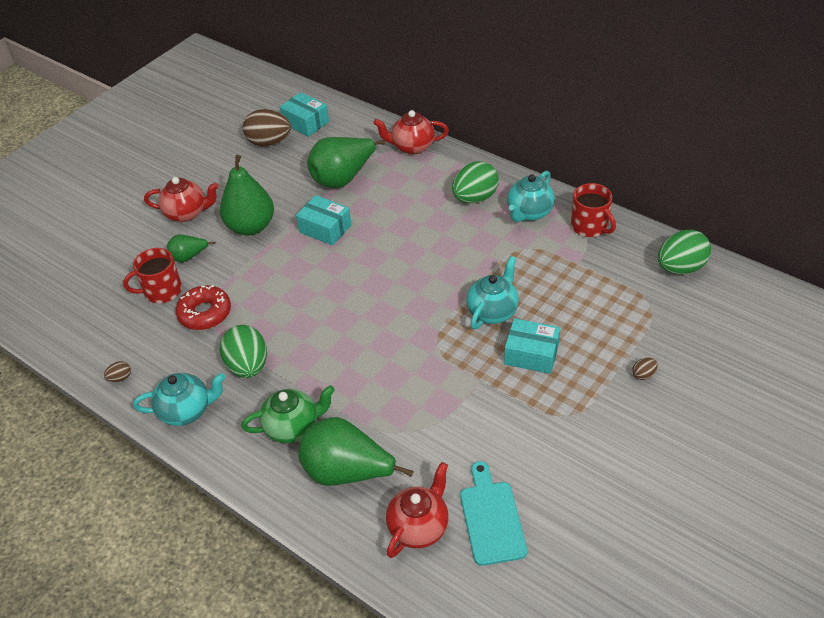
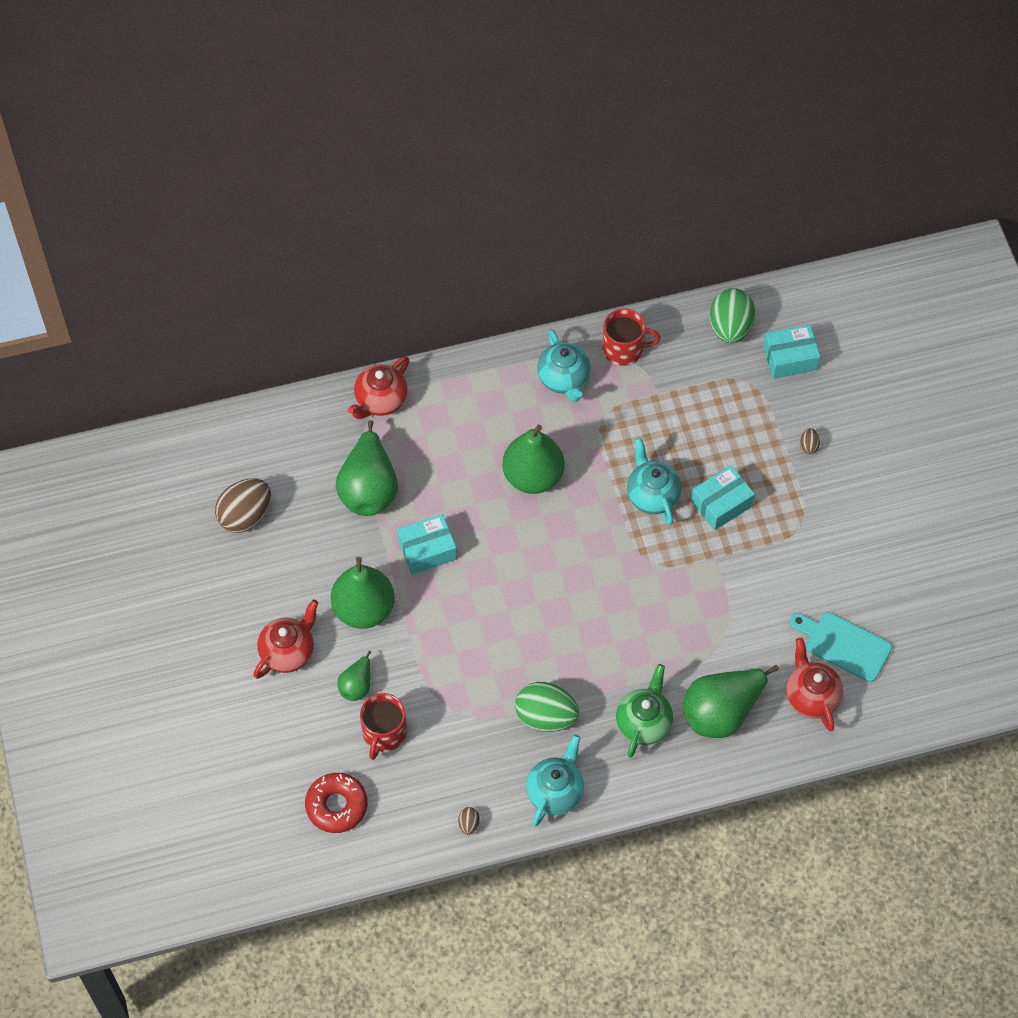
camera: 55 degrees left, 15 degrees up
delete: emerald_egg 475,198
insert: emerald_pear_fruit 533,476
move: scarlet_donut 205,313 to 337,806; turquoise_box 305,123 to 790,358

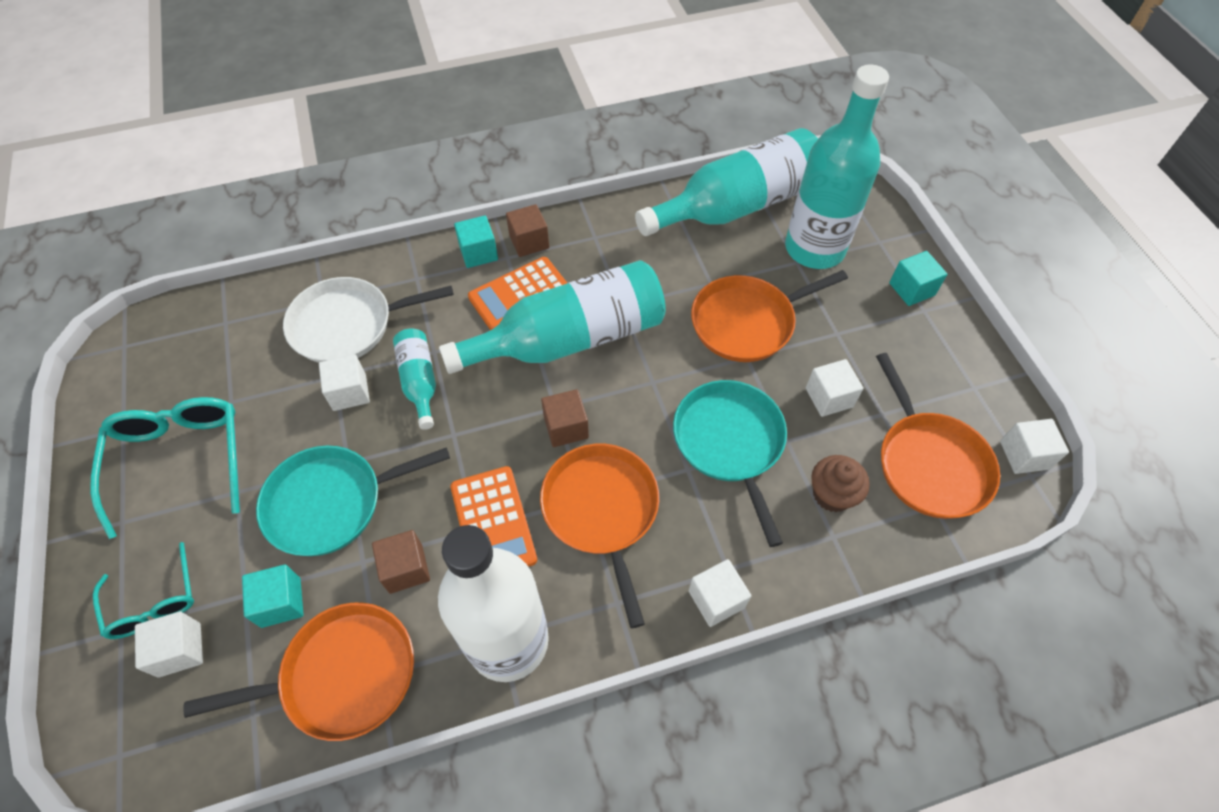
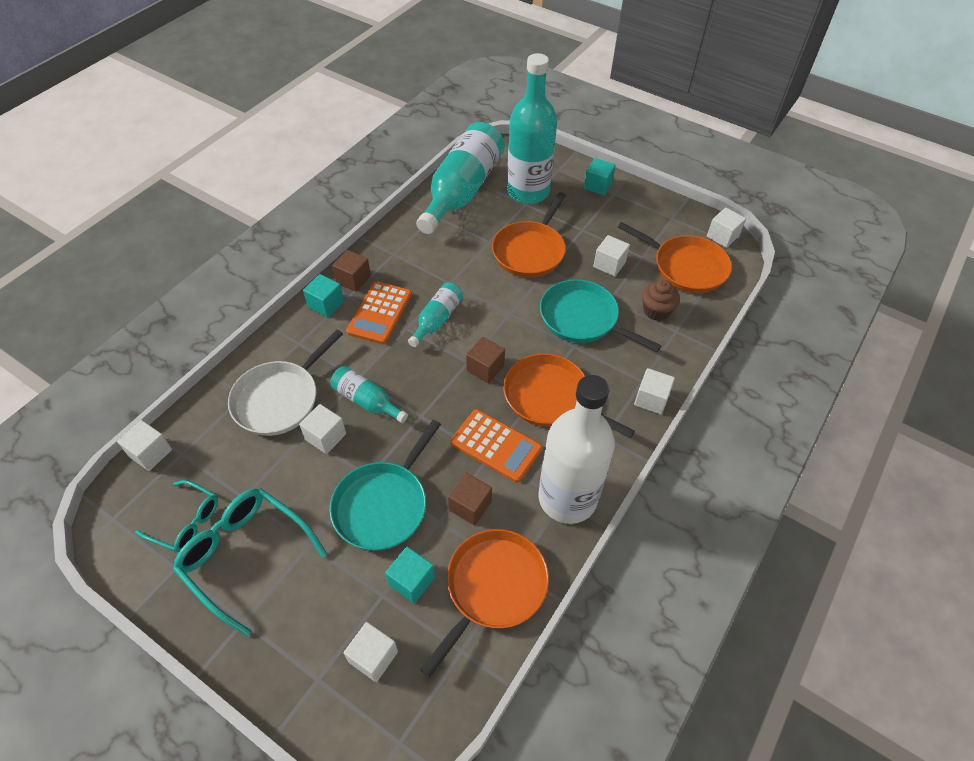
camera: 40 degrees left, 5 degrees down
insert: pure_white_solid_cube 150,453
move: turquoise_glasses 153,601 to 186,522
resize: turquoise_flask 569,339 = 437,320 x0.48

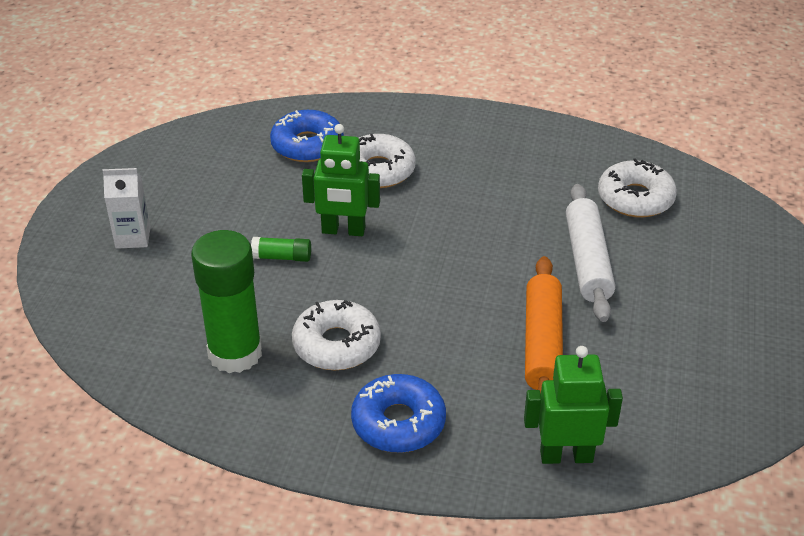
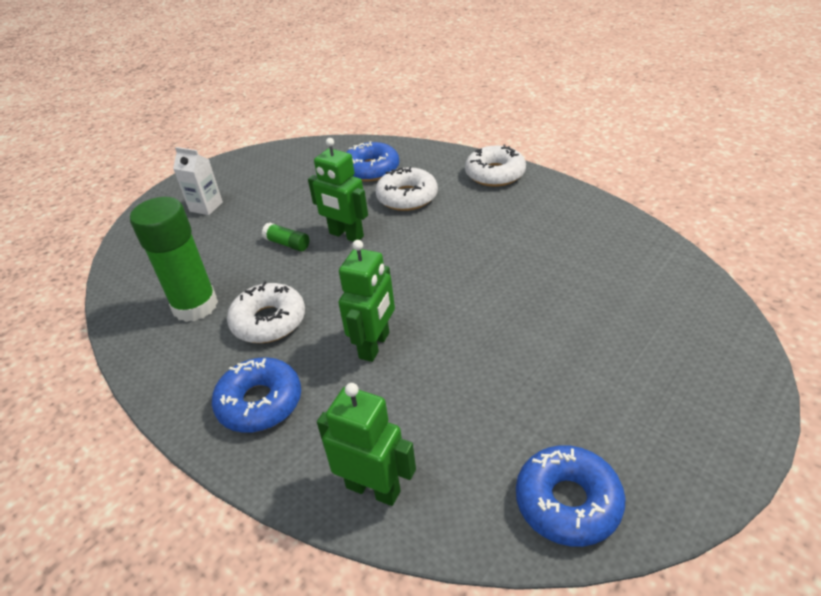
camera: 30 degrees right, 0 degrees up
delete: orange-coloured_rolling_pin 542,343; pure_white_rolling_pin 587,261
insert: emerald_robot_figure 375,345; royal_blue_donut 567,502
move: pure_white_donut 635,198 to 495,174

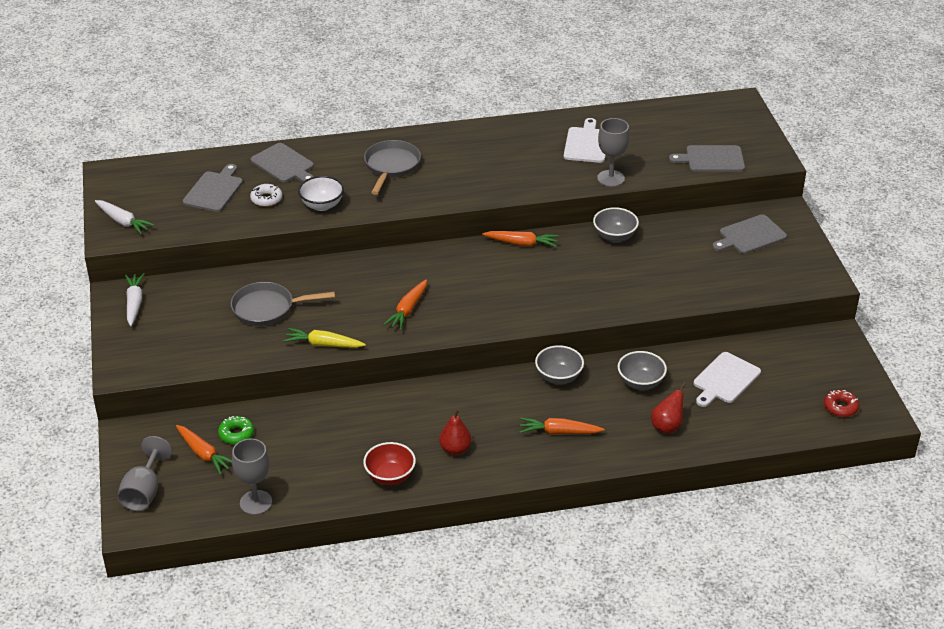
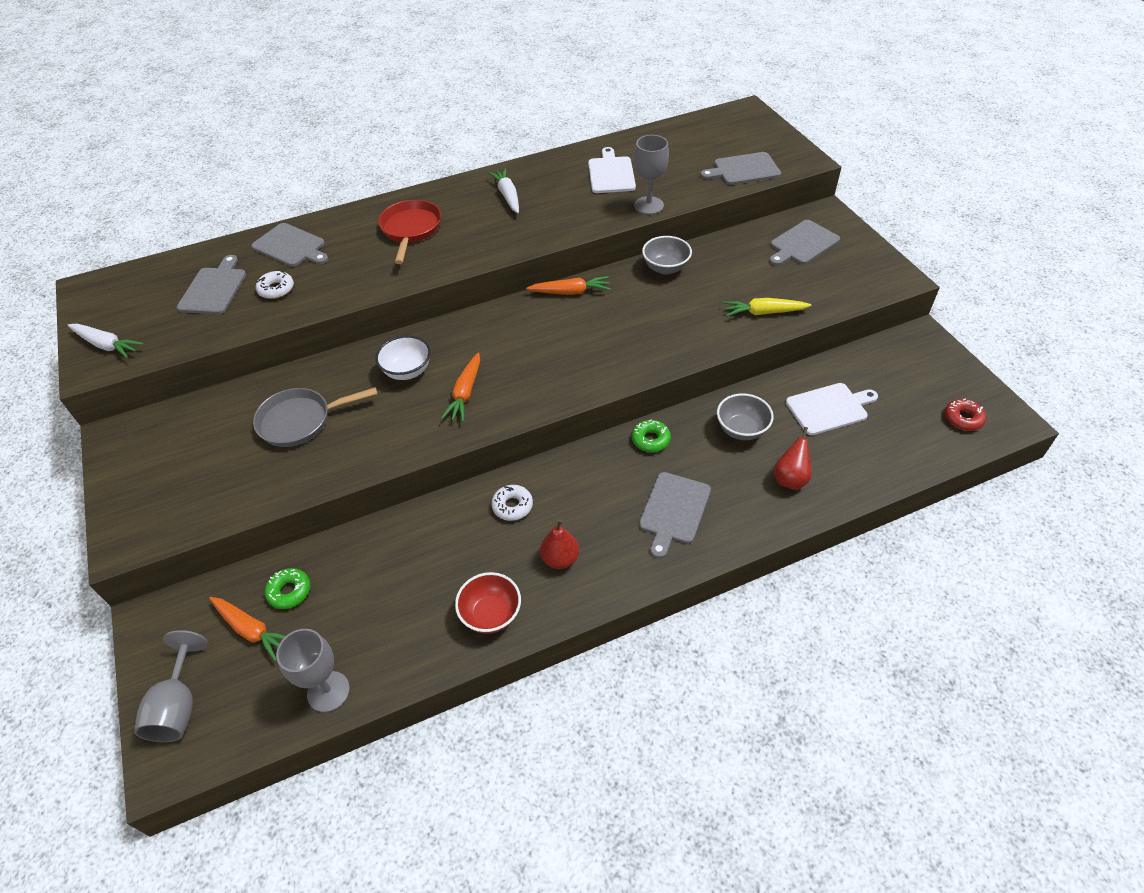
camera: 10 degrees left, 10 degrees up
insert: pure_white_donut 512,506
move: pure_white_toy_carrot 134,303 to 507,196; yellow_toy_carrot 323,344 to 763,312; pure_white_deep_dish 322,205 to 407,371
replace: orange-coloured_toy_carrot 559,432 to grey_chopping_board 673,511; grey_deep_dish 558,377 to emerald_donut 650,440
recolor: grey_frying_pan 391,166 to scarlet_frying_pan 411,230
rotate: pure_white_chopping_board 725,379 = 829,408 135 degrees counterclockwise

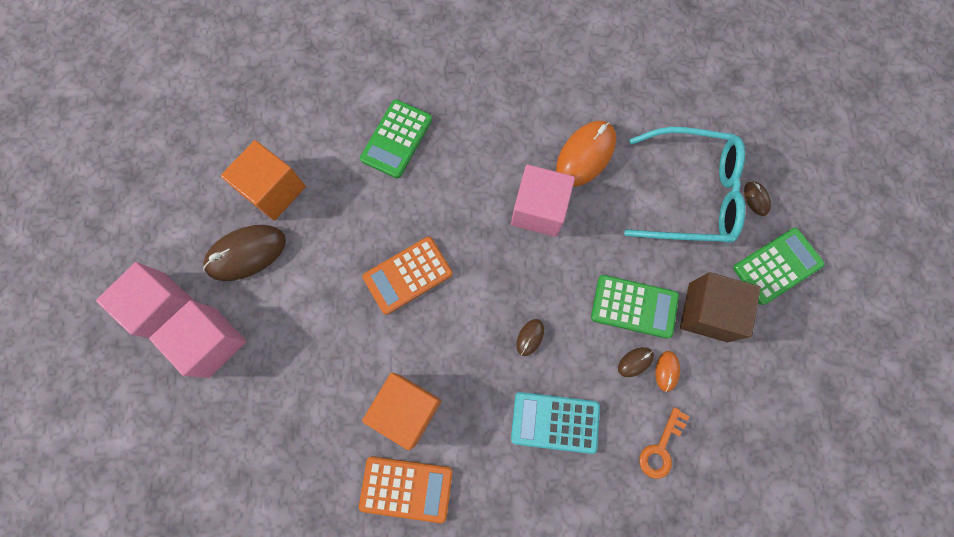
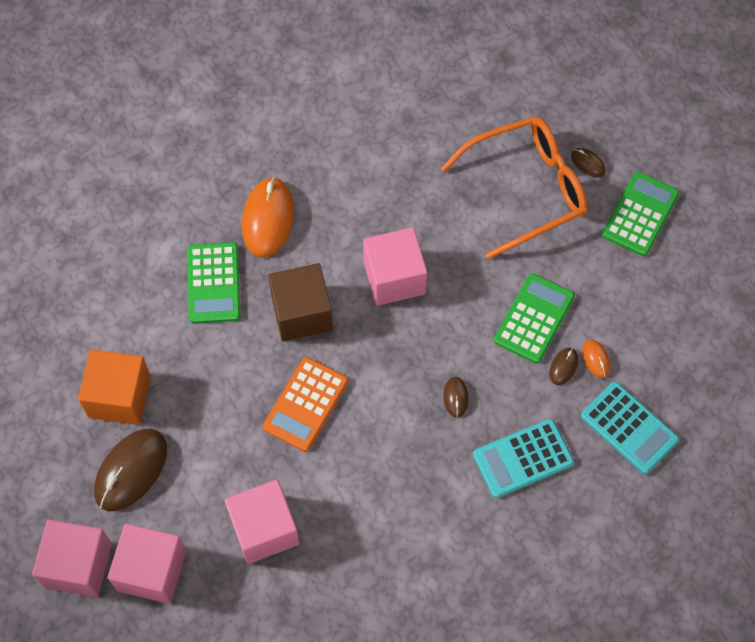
camera: 30 degrees left, 10 degrees down
delete: orange-coloured_adding_machine 406,488; orange-coloured_solid_cube 407,409
insert: rose-pink_solid_cube 264,529
move: orange-coloured_PC_mouse 585,155 to 268,219; brown_solid_cube 707,312 to 302,313
replace: orange-coloured_door_key 661,448 to turquoise_adding_machine 629,428
recolor: turquoise_glasses 691,194 to orange-coloured_glasses 526,189
rotate: emerald_adding_machine 634,306 = 534,318 45 degrees counterclockwise

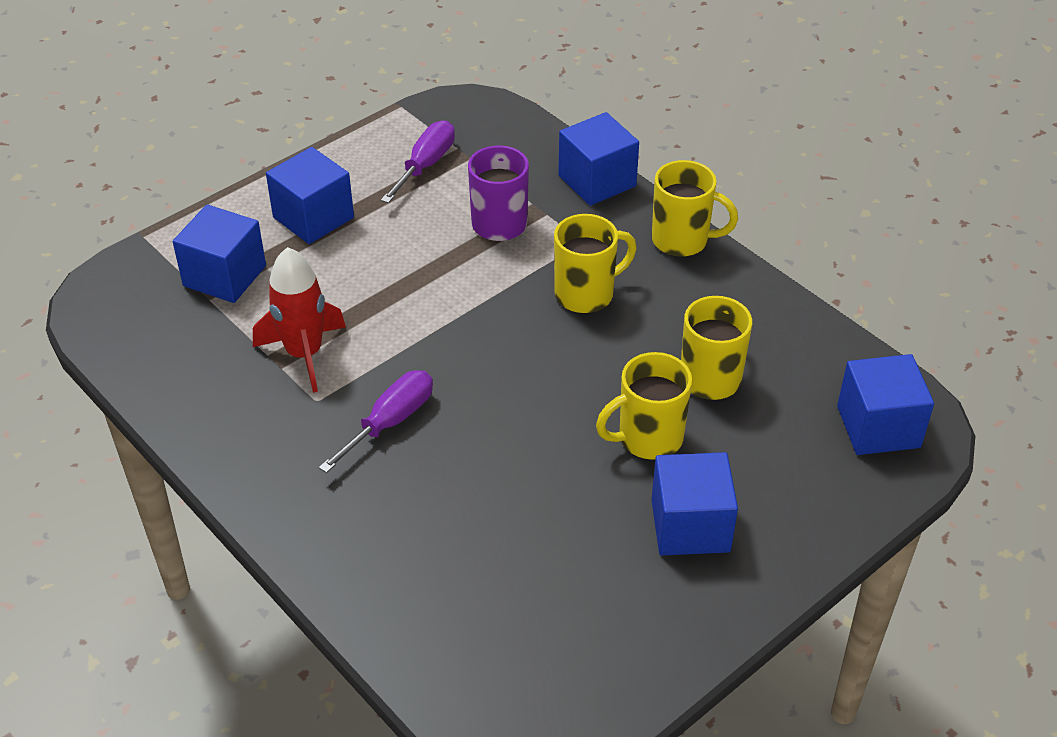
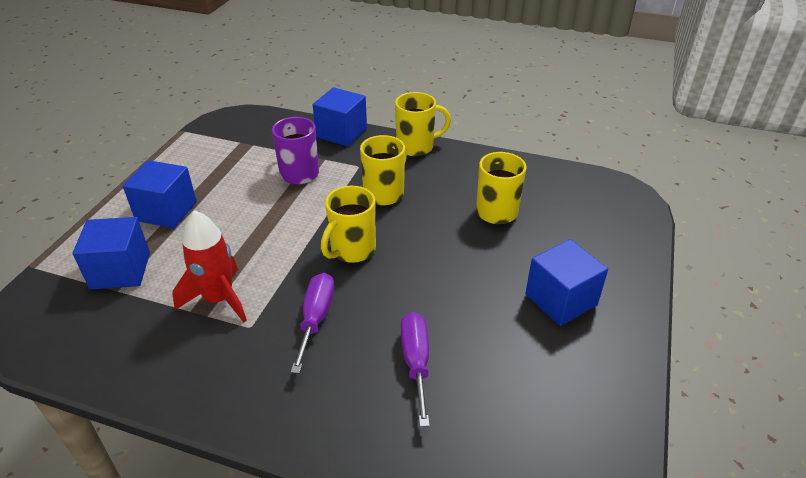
camera: 30 degrees left, 5 degrees down
delete: royal_blue_solid_cube 878,427
move: royal_purple_hand_screwdriver 426,165 to 416,362; yellow_mug 648,438 to 352,250

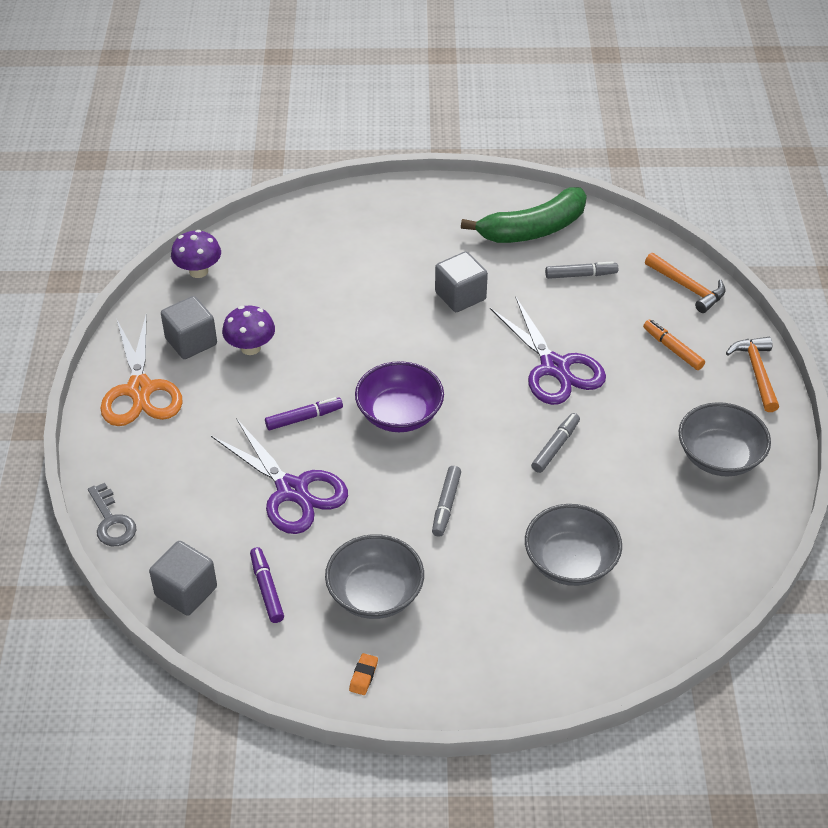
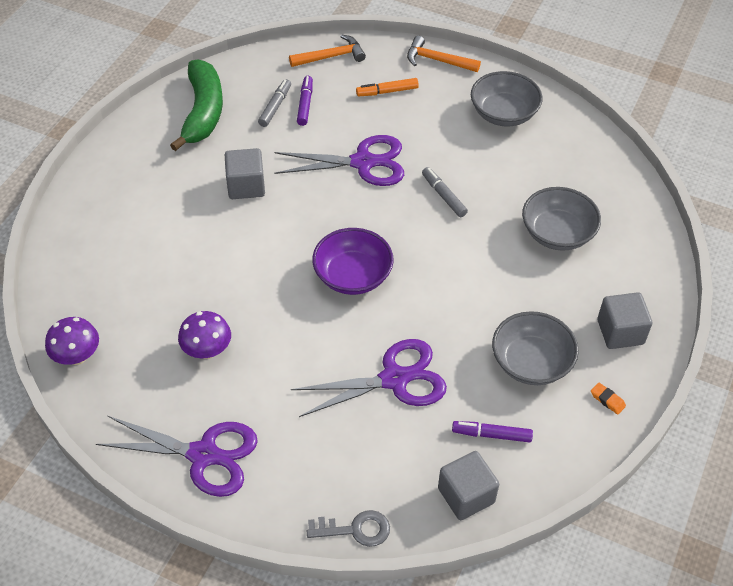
camera: 65 degrees left, 5 degrees up
delete: grey_felt_pen 446,505
move: grey_solid_cube 191,342 to 620,332; royal_purple_felt_pen 304,418 to 305,104
recolor: orange-coloured_pair_of_scissors 140,390 to royal_purple_pair_of_scissors 203,455

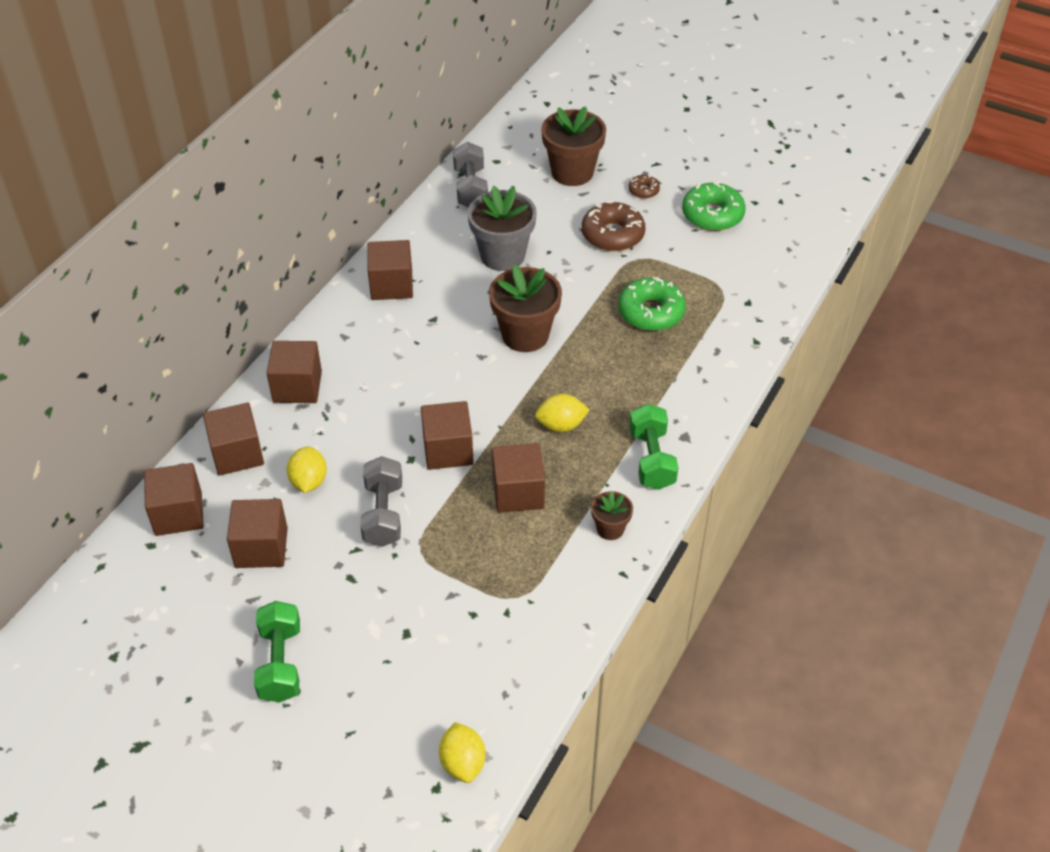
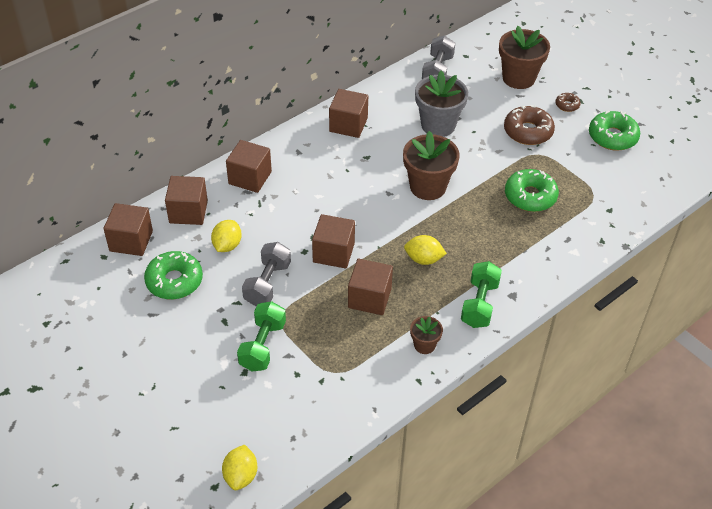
camera: 20 degrees right, 0 degrees up
move: emerald_hand_weight 280,663 to 262,346
replace: brown_solid_cube 261,548 to emerald_donut 174,281

